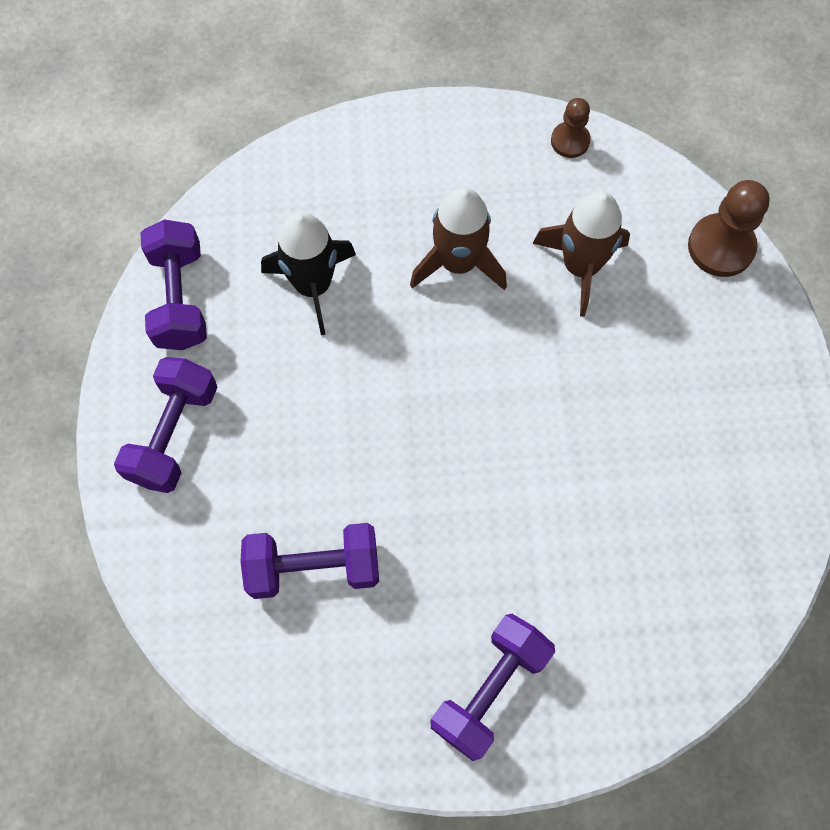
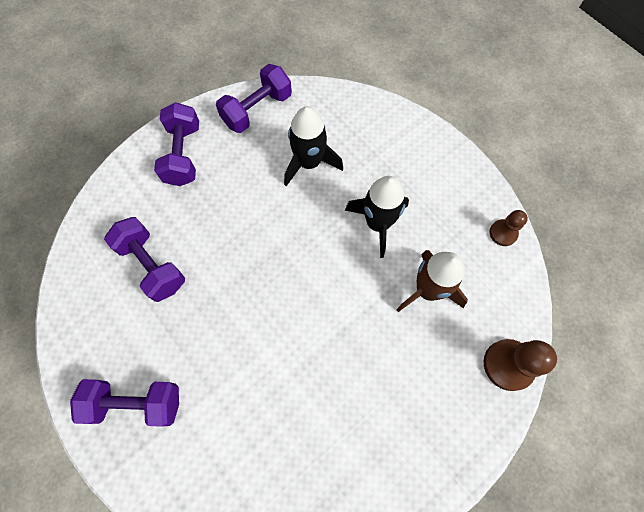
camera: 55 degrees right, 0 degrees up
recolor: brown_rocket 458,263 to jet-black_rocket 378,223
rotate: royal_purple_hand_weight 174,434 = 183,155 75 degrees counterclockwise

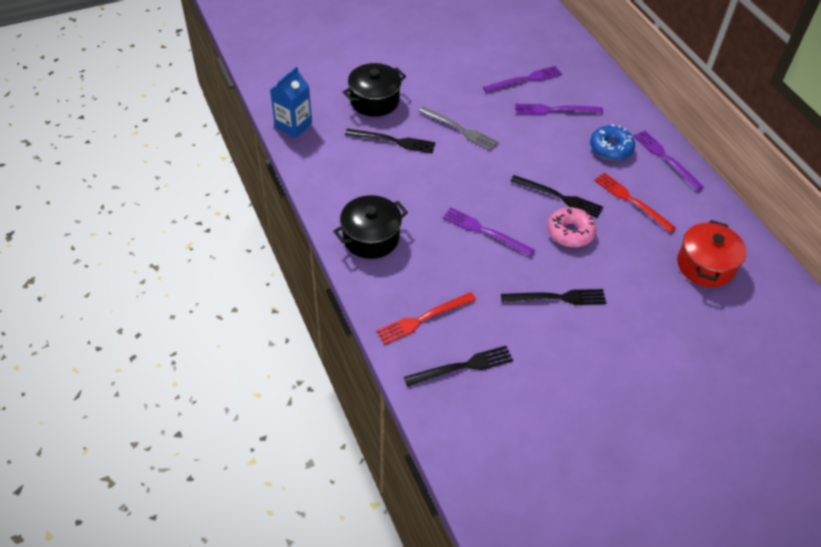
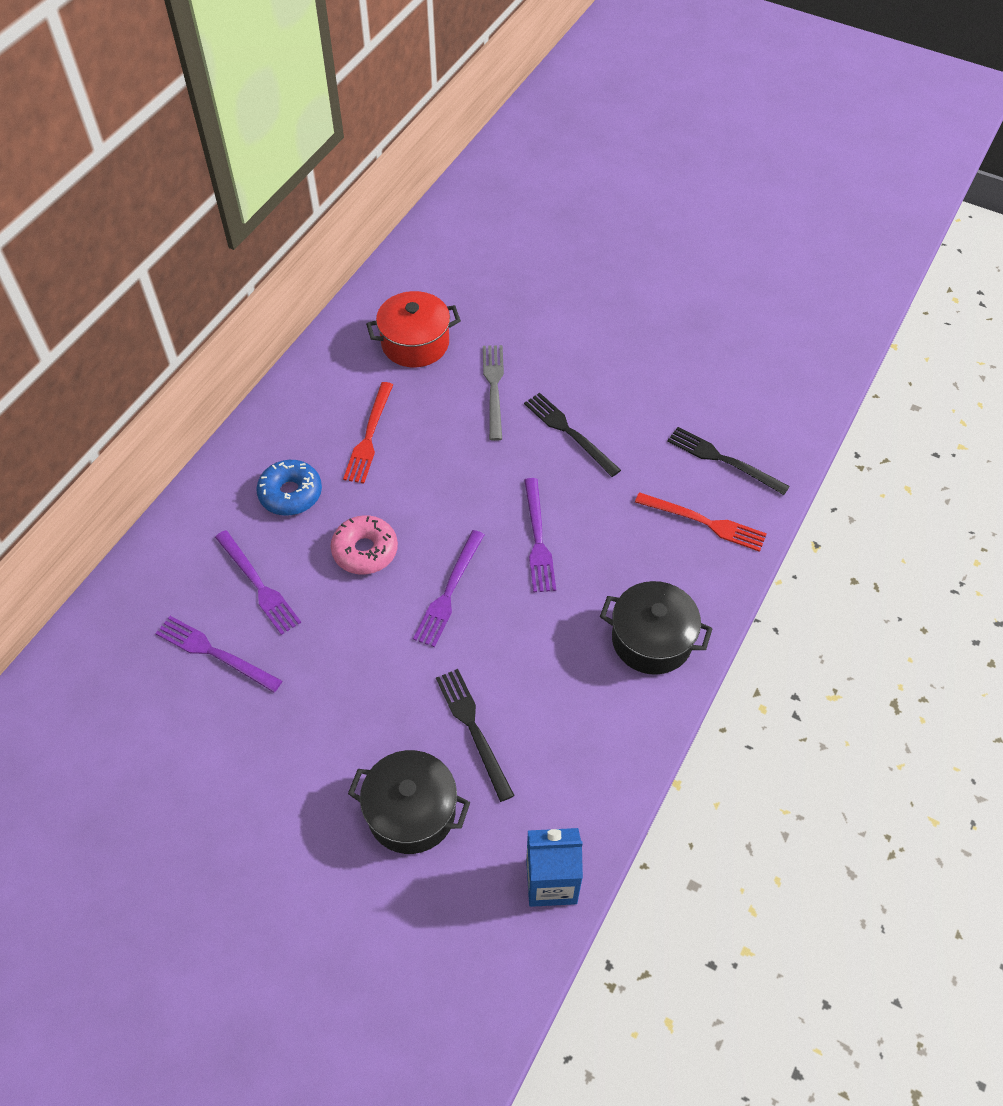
camera: 125 degrees left, 5 degrees up
delete: jet-black_dinner_fork 559,197
move: grey_dinner_fork 460,130 to 494,388; rose-pink_donut 570,232 to 365,551; royal_purple_dinner_fork 666,158 to 449,591

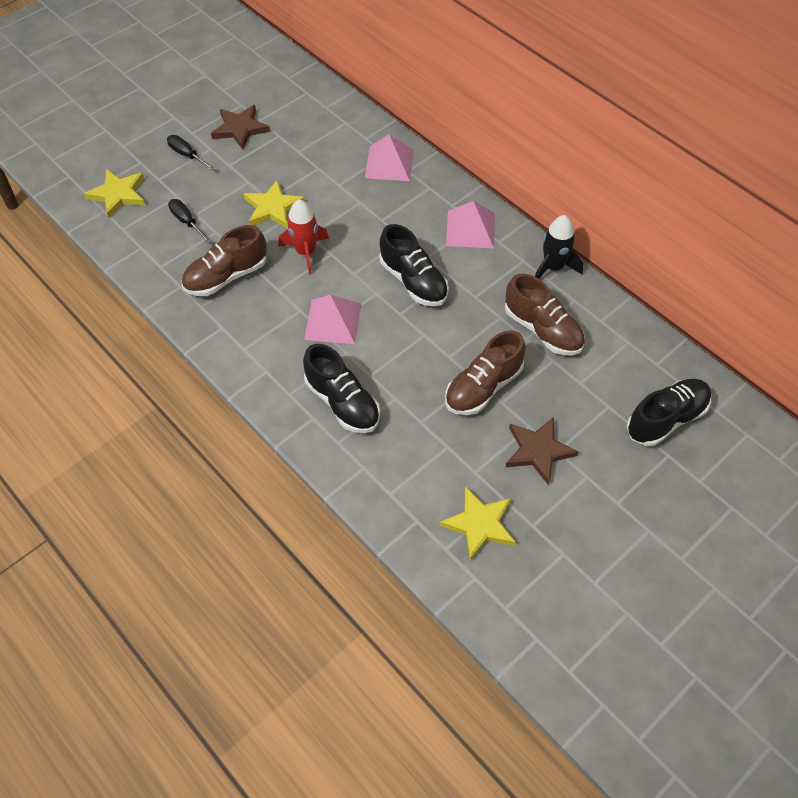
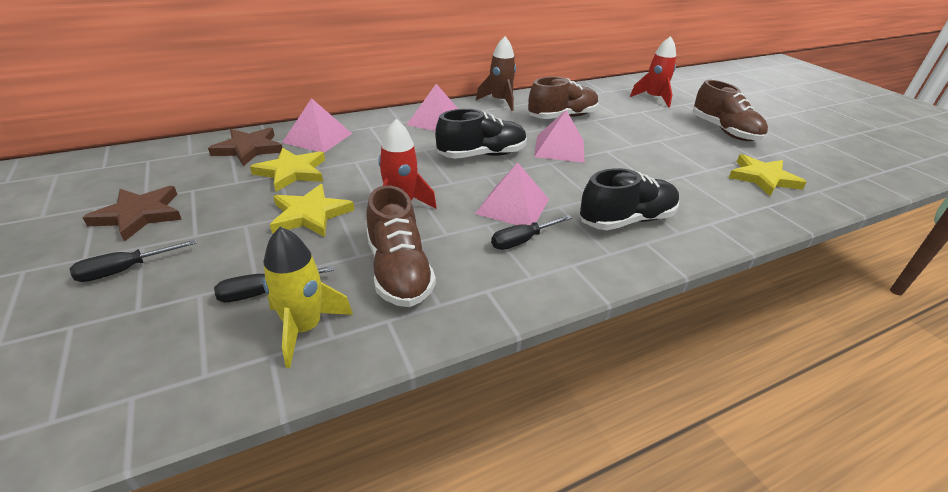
camera: 75 degrees left, 20 degrees down
insert: yellow_rocket 304,328; jet-black_hand_screwdriver 522,241; rose-pink_solid_pyramid 559,148
move: yellow_star 118,194 to 292,172; brown_shoe 483,387 to 724,131; brown_star 538,451 to 249,149
replace: jet-black_shoe 666,419 to scarlet_rocket 653,98
recolor: jet-black_rocket 553,267 to brown_rocket 500,101

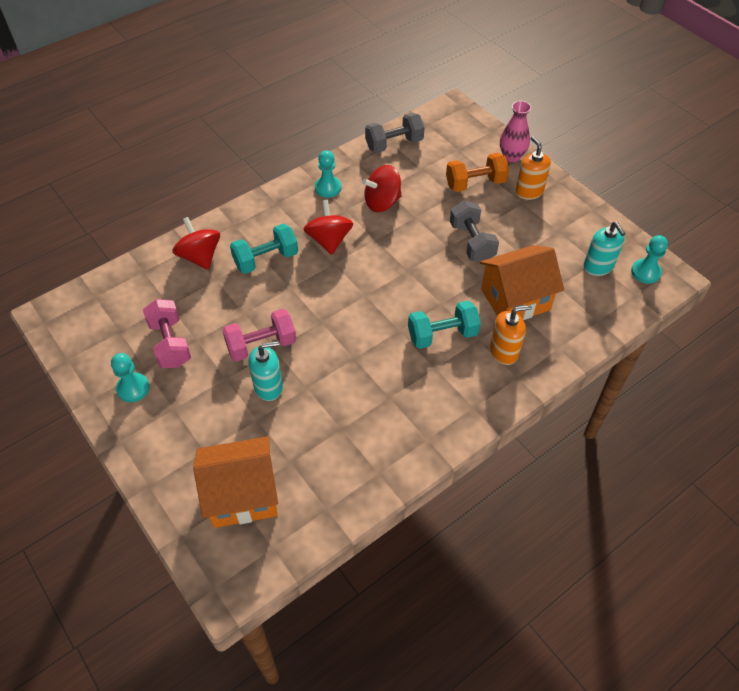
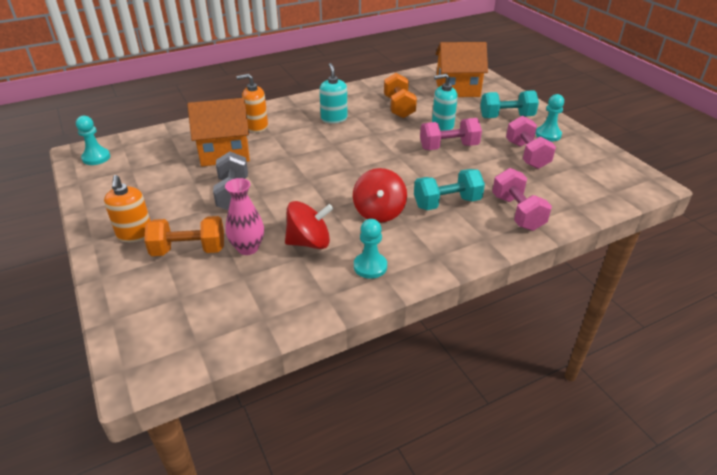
camera: 170 degrees left, 15 degrees down
delete: grey_hand_weight 394,144
insert: orange-coloured_hand_weight 399,107
move: turquoise_hand_weight 442,335 to 506,117; rose-pink_flower_vase 511,156 to 248,248; turquoise_pump_bottle 598,266 to 334,119
replace: scarlet_toy_top 200,256 to rose-pink_hand_weight 517,213

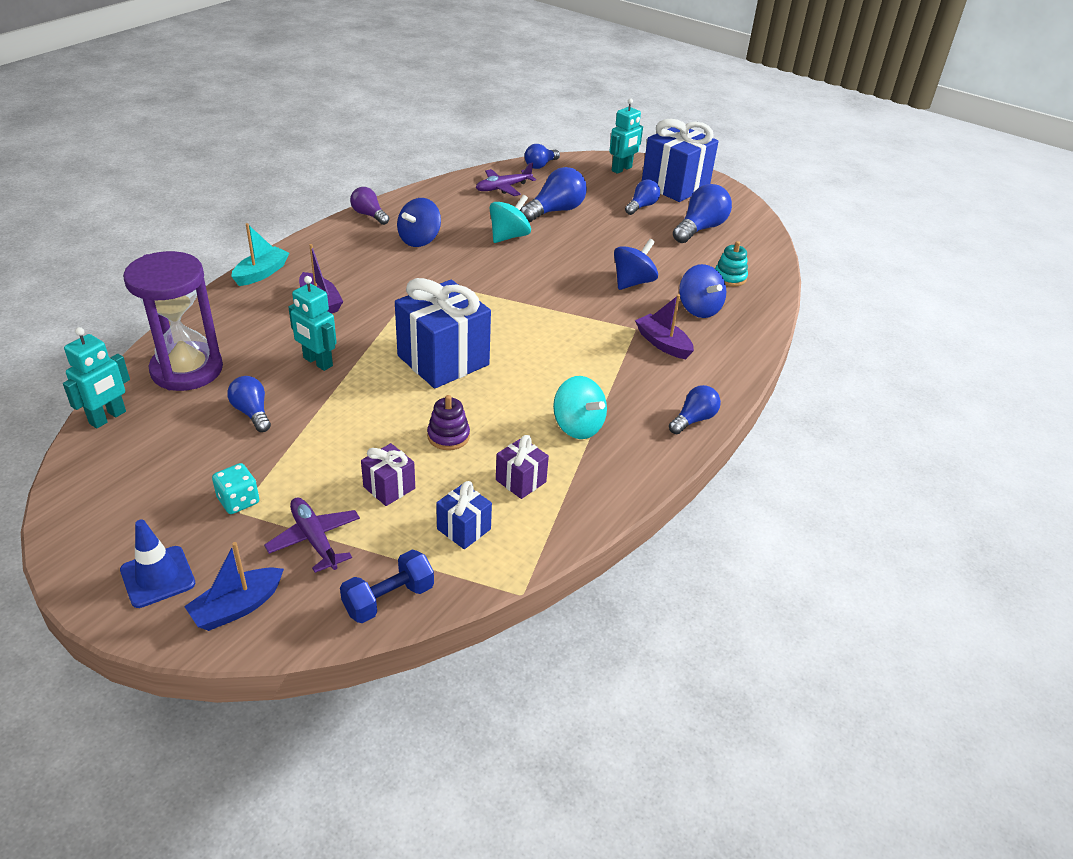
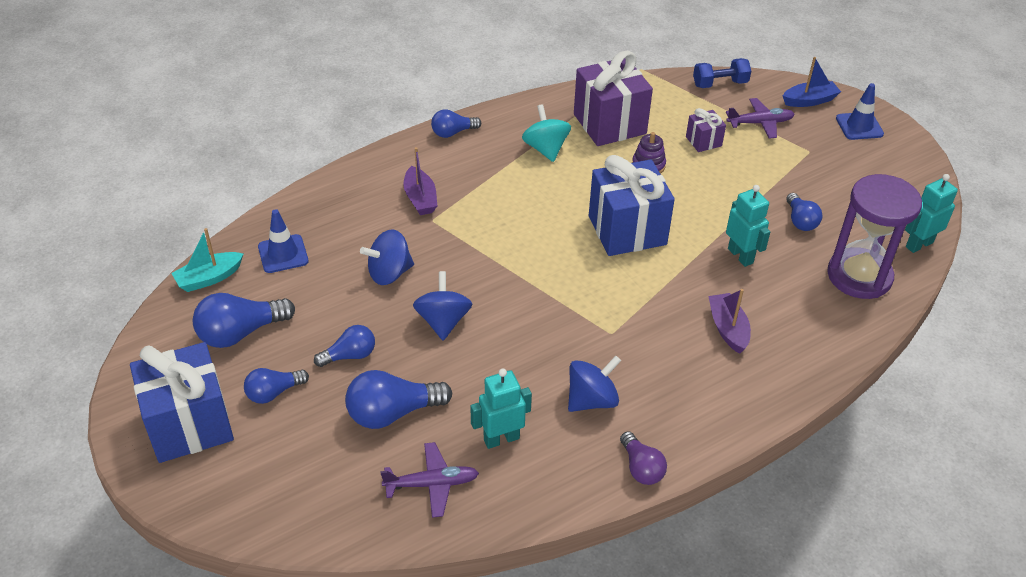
camera: 155 degrees left, 5 degrees up
delete: turquoise_die 238,501; royal_blue_wrapped_gift 464,529; turquoise_toy_top 509,236
move: turquoise_toy_boat 261,273 to 209,278; royal_blue_lightbulb 540,165 to 350,355; turquoise_robot_figure 622,169 to 501,439; royal_blue_toy_top 698,309 to 443,321
replace: turquoise_stacking_rings 729,277 to royal_blue_road_cone 283,254
rotate: royal_purple_toy_plane 314,539 = 760,123 90 degrees counterclockwise
resize: royal_purple_wrapped_gift 520,481 = 609,124 x2.10

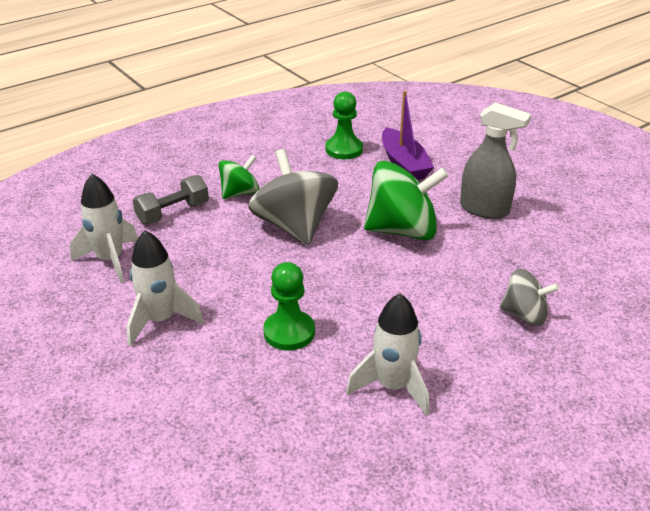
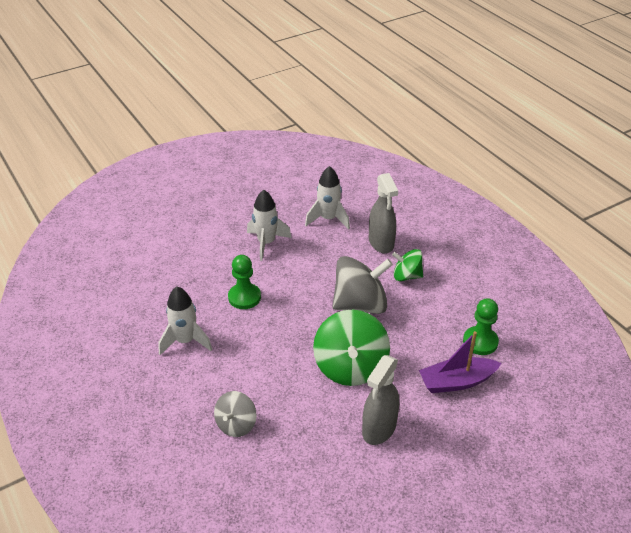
camera: 95 degrees right, 5 degrees up
replace: grey_hand_weight 173,213 to grey_spray_cleaner 381,243
rotate: emerald_toy_top 240,193 = 406,276 135 degrees clockwise

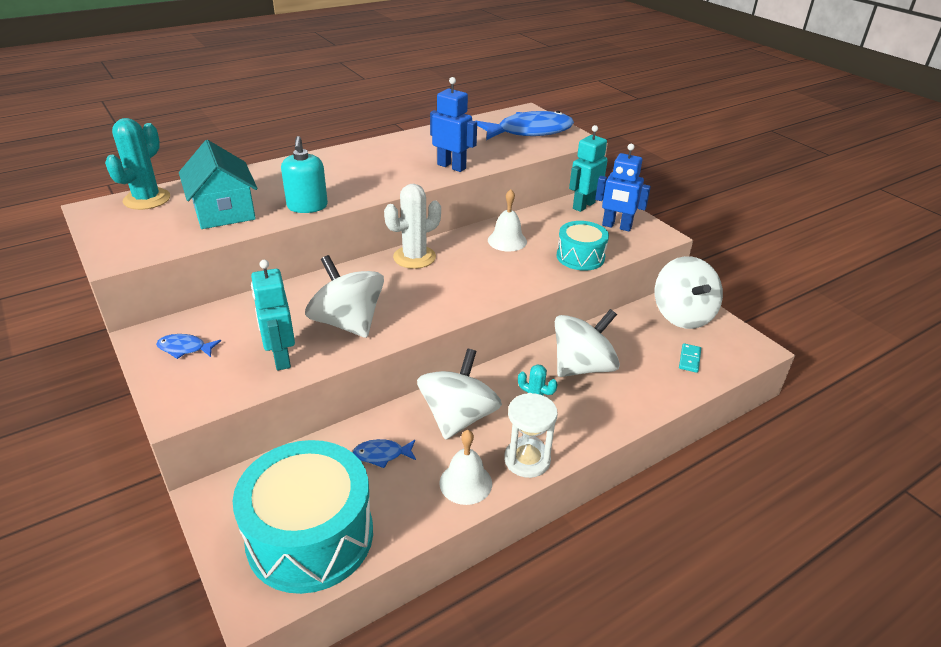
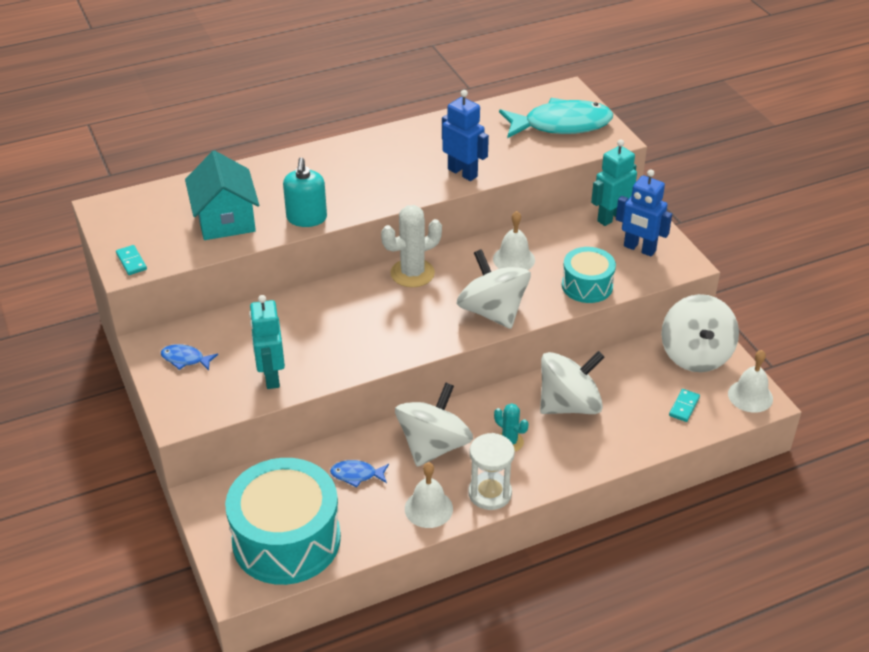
camera: 10 degrees right, 5 degrees up
delete: turquoise_saguaro_cactus 147,199
insert: turquoise_domino_tile 131,261; pure_white_school_bell 750,396
move: pure_white_toy_top 348,323 to 492,312
recolor: royal_blue_fish 529,132 to turquoise_fish 561,125

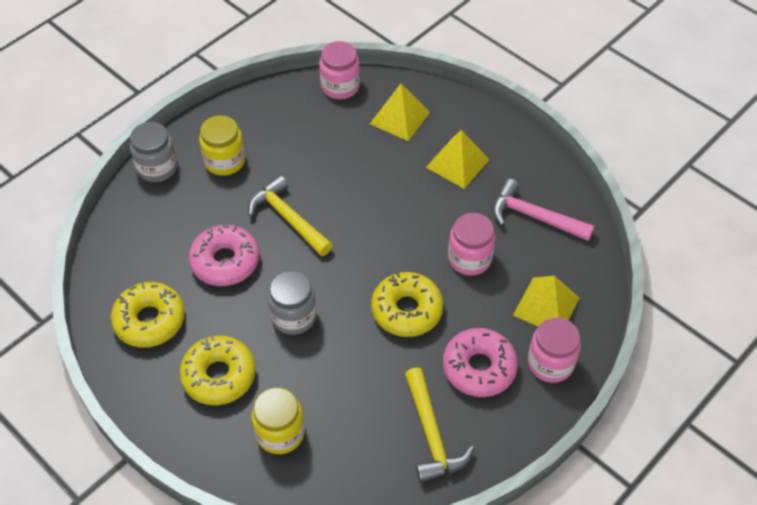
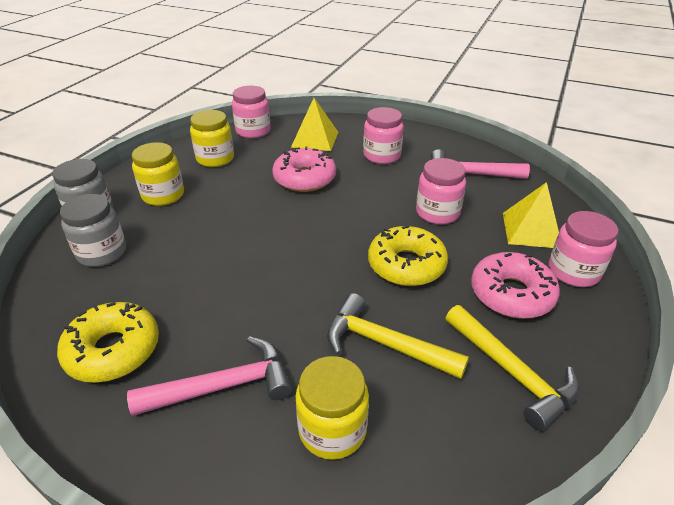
camera: 20 degrees left, 15 degrees down
insert: yellow_jam_jar 215,158
move: rose-pink_donut 225,261 to 304,178; yellow_hammer 288,218 to 384,344; grey_jam_jar 293,316 to 102,252
replace: yellow_donut 219,375 to rose-pink_hammer 224,386; yellow_solid_pyramid 457,163 to rose-pink_jam_jar 381,156

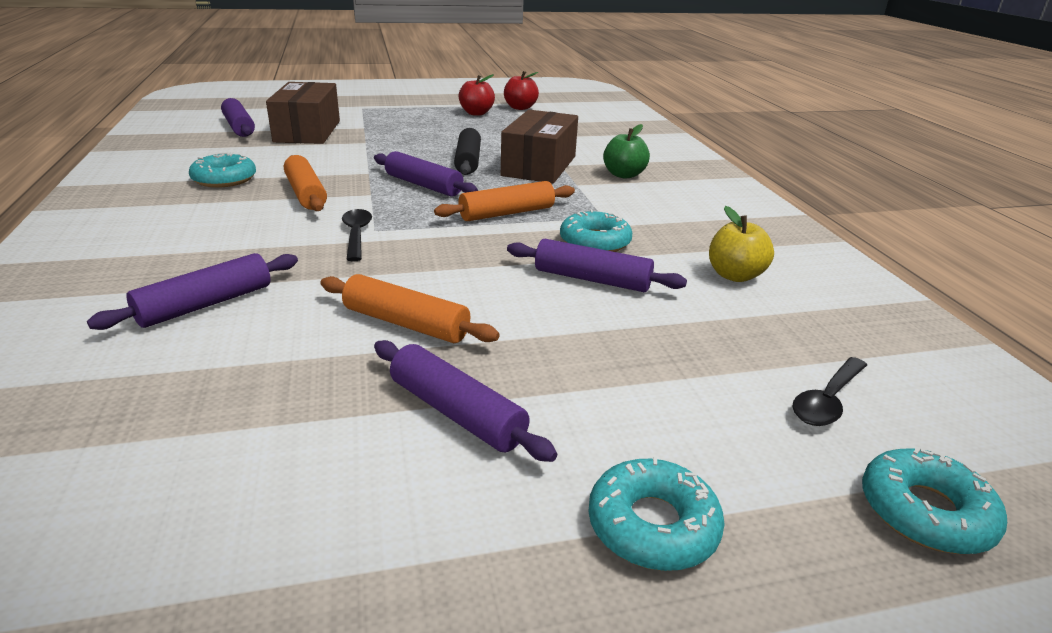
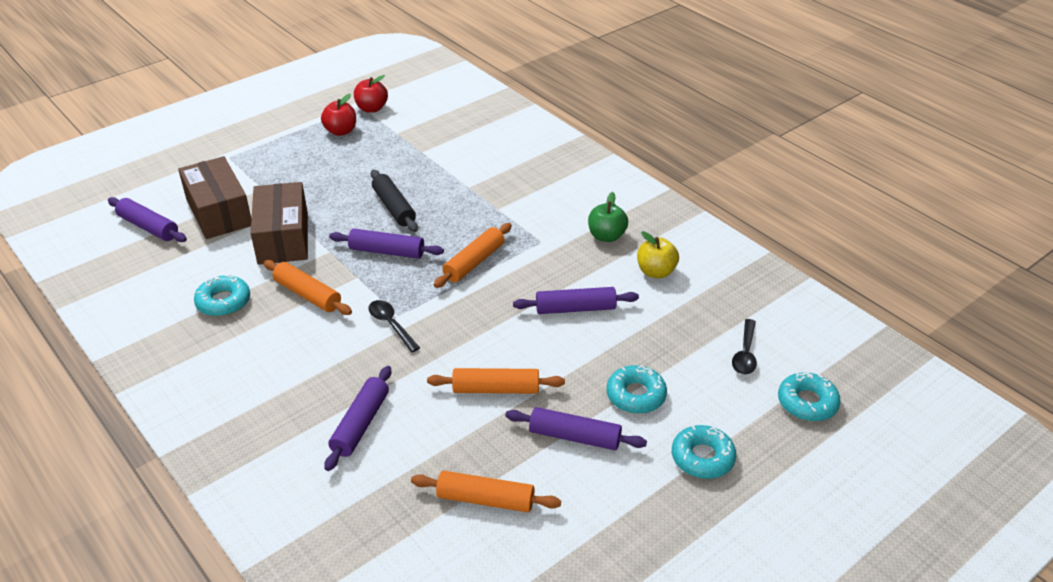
camera: 25 degrees left, 10 degrees up
insert: orange-coloured_rolling_pin 485,499
move: brown_box 539,166 to 283,238; turquoise_donut 595,242 to 636,395; emerald_apple_fruit 624,175 to 606,236

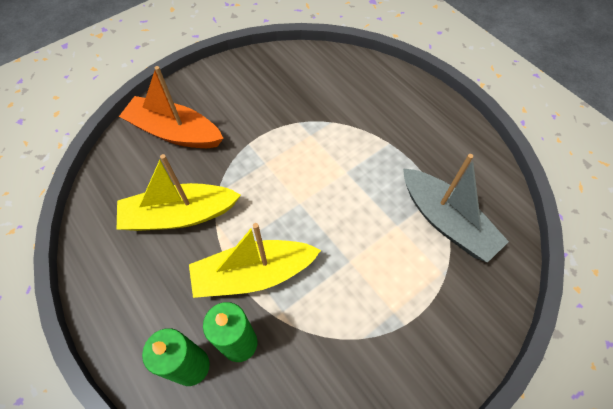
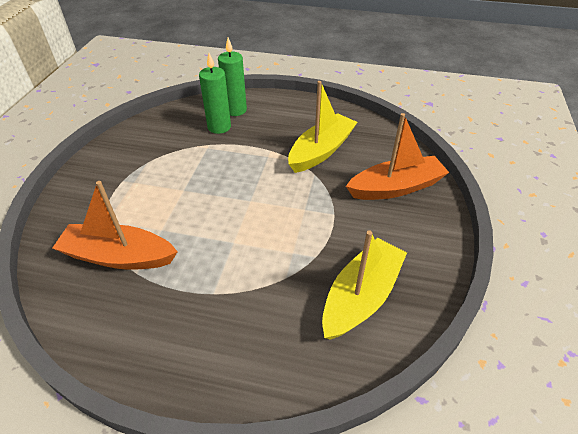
camera: 140 degrees right, 15 degrees down
move: yellow_toy_boat 253,274 to 361,296
recolor: grey_toy_boat 446,221 to orange-coloured_toy_boat 119,256

